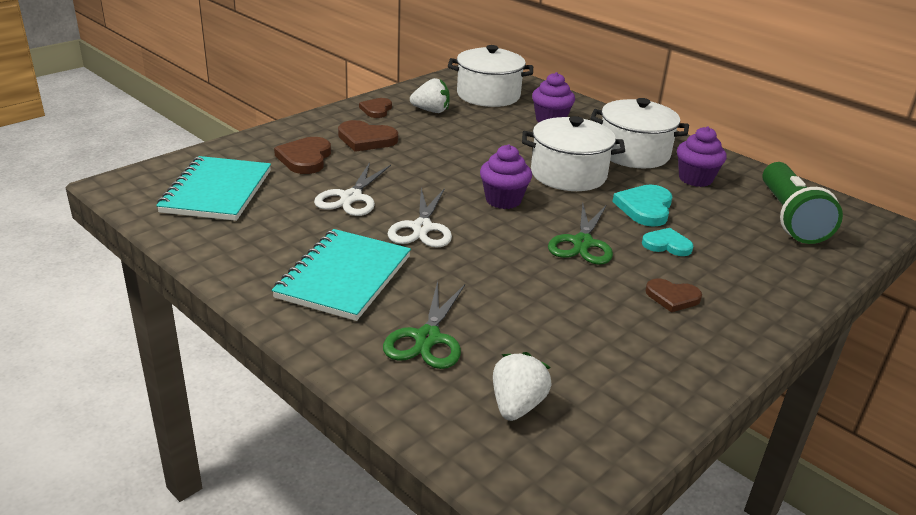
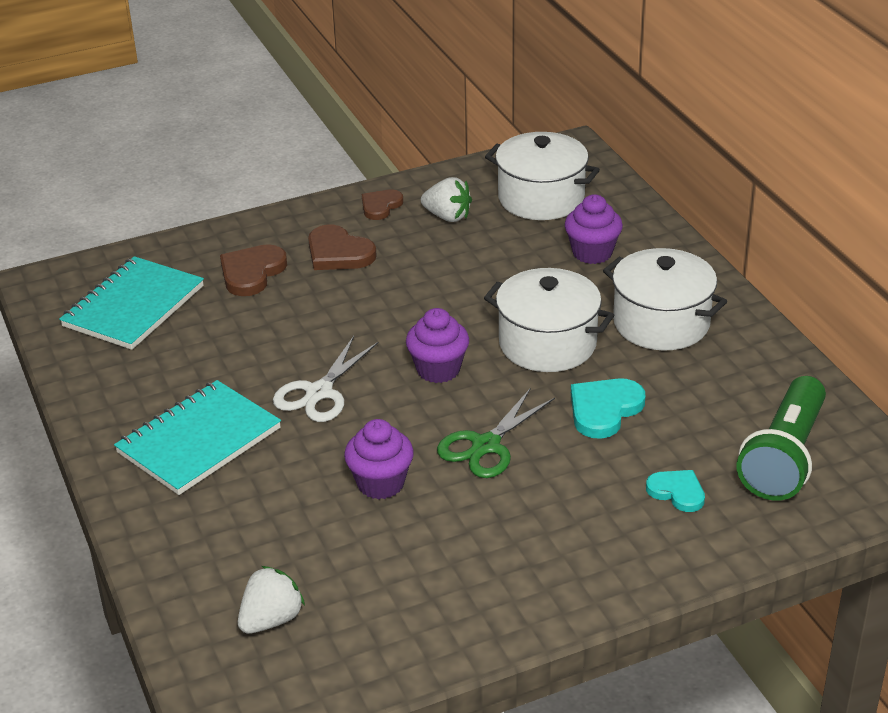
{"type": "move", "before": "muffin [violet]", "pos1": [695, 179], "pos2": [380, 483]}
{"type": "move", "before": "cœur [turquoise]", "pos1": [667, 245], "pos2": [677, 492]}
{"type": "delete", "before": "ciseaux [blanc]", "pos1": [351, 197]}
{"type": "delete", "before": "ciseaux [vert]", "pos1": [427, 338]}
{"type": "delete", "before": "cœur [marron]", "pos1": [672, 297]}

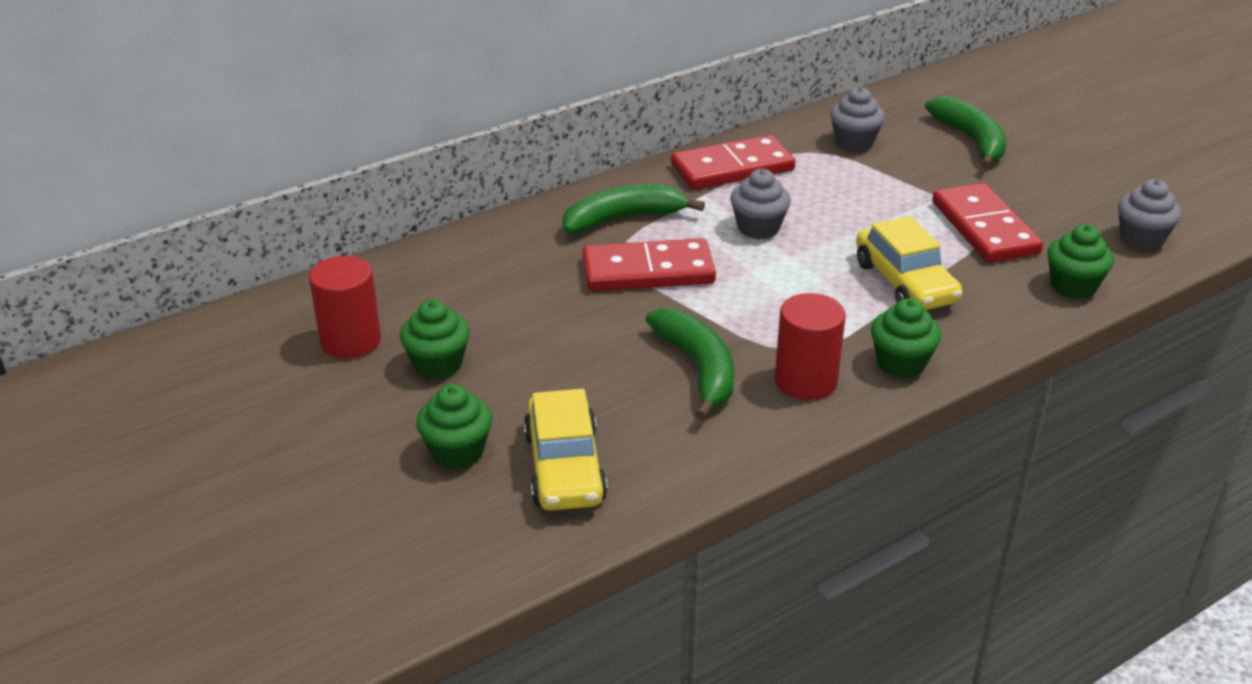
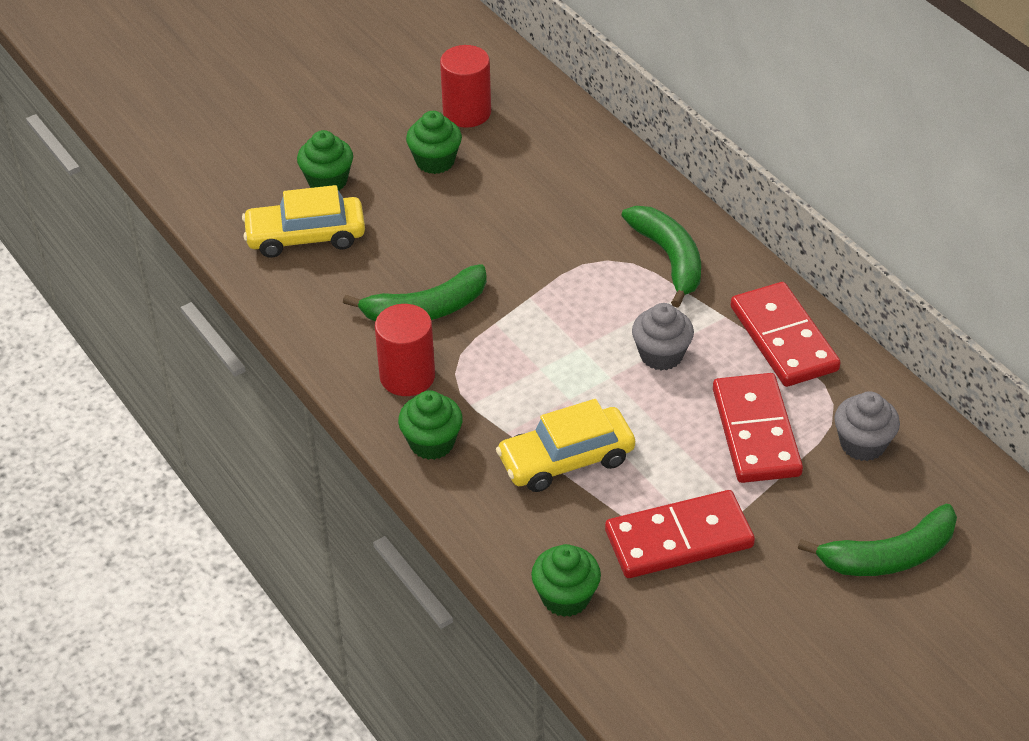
{"type": "move", "before": "domino [rouge]", "pos1": [648, 271], "pos2": [755, 432]}
{"type": "delete", "before": "muffin [gris]", "pos1": [1141, 239]}

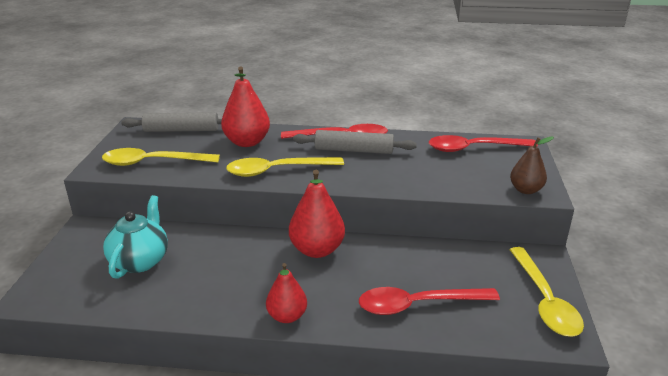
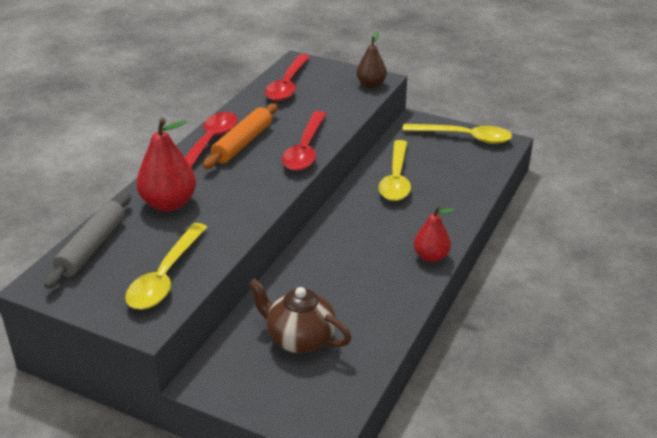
{"type": "recolor", "before": "rouleau à pâtisserie [gris]", "after": "rouleau à pâtisserie [orange]", "pos1": [354, 150], "pos2": [242, 143]}
{"type": "recolor", "before": "théière [turquoise]", "after": "théière [marron]", "pos1": [140, 261], "pos2": [300, 339]}
{"type": "move", "before": "cuillère [rouge]", "pos1": [417, 305], "pos2": [305, 150]}
{"type": "move", "before": "cuillère [jaune]", "pos1": [276, 171], "pos2": [396, 179]}
{"type": "delete", "before": "poire [rouge]", "pos1": [317, 250]}

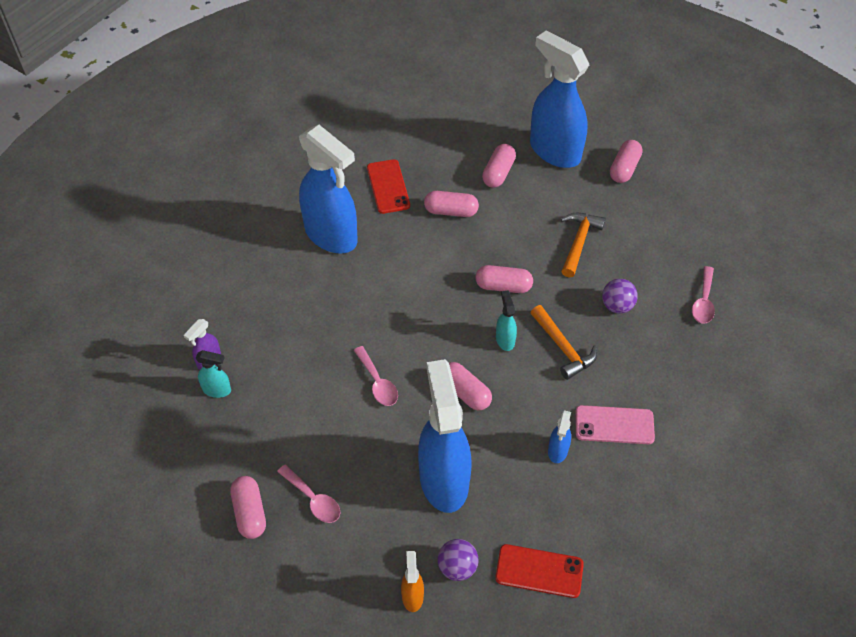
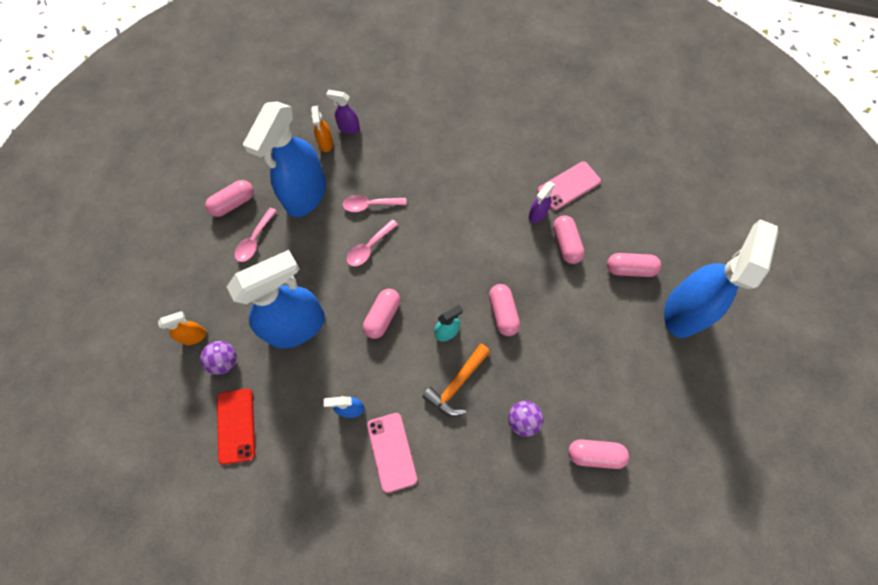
{"type": "move", "before": "vaporisateur [bleu]", "pos1": [331, 235], "pos2": [305, 195]}
{"type": "recolor", "before": "vaporisateur [turquoise]", "after": "vaporisateur [orange]", "pos1": [217, 390], "pos2": [325, 143]}
{"type": "move", "before": "cuillère [rose]", "pos1": [703, 301], "pos2": [370, 205]}
{"type": "insert", "after": "vaporisateur [violet]", "pos2": [537, 214]}
{"type": "recolor", "before": "téléphone [rouge]", "after": "téléphone [rose]", "pos1": [388, 186], "pos2": [569, 186]}
{"type": "move", "before": "gélule [rose]", "pos1": [624, 168], "pos2": [595, 454]}
{"type": "delete", "before": "marteau [orange]", "pos1": [578, 242]}

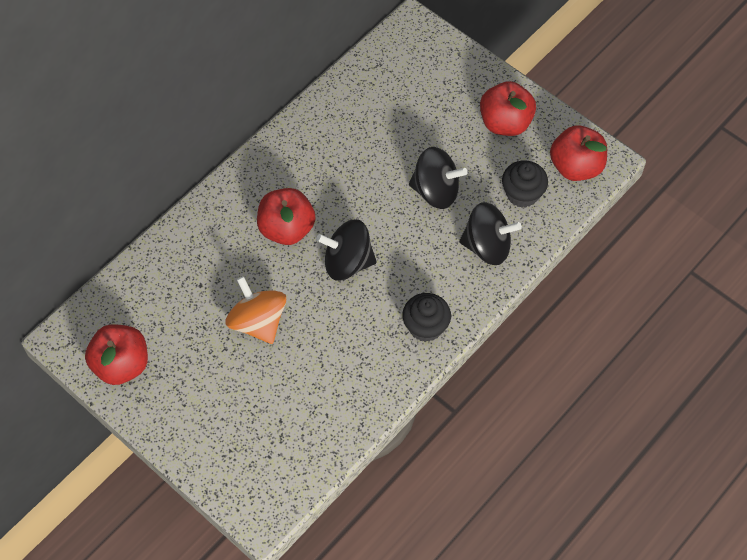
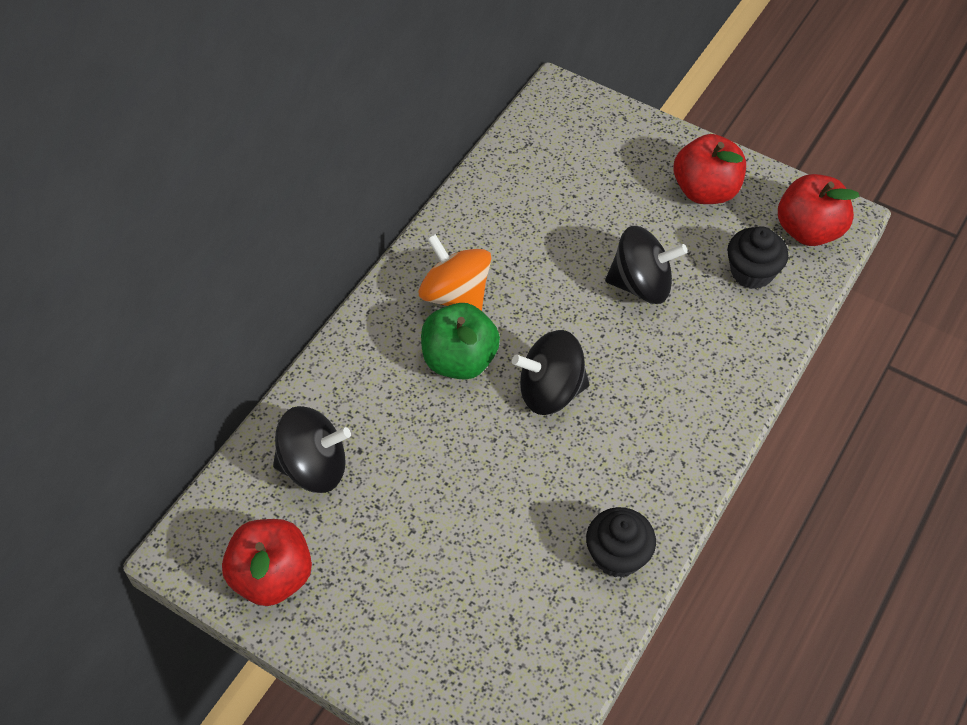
{"type": "move", "before": "toupie [noir]", "pos1": [487, 246], "pos2": [314, 467]}
{"type": "move", "before": "toupie [orange]", "pos1": [258, 322], "pos2": [455, 295]}
{"type": "recolor", "before": "pomme [rouge]", "after": "pomme [vert]", "pos1": [287, 229], "pos2": [459, 360]}
{"type": "move", "before": "muffin [noir]", "pos1": [425, 326], "pos2": [617, 555]}

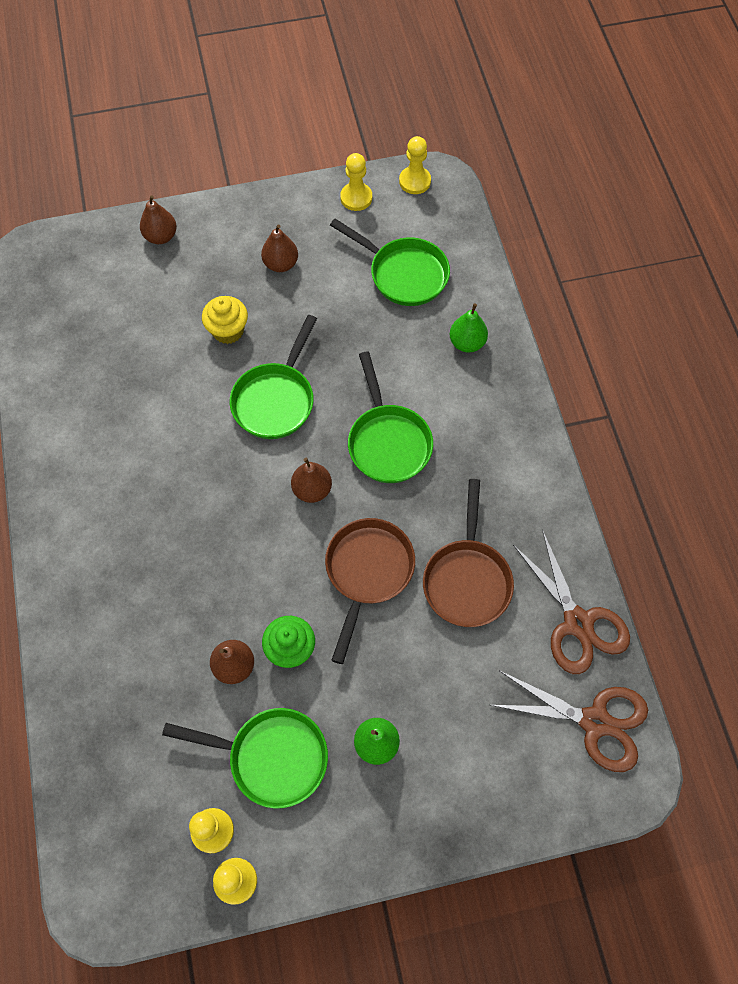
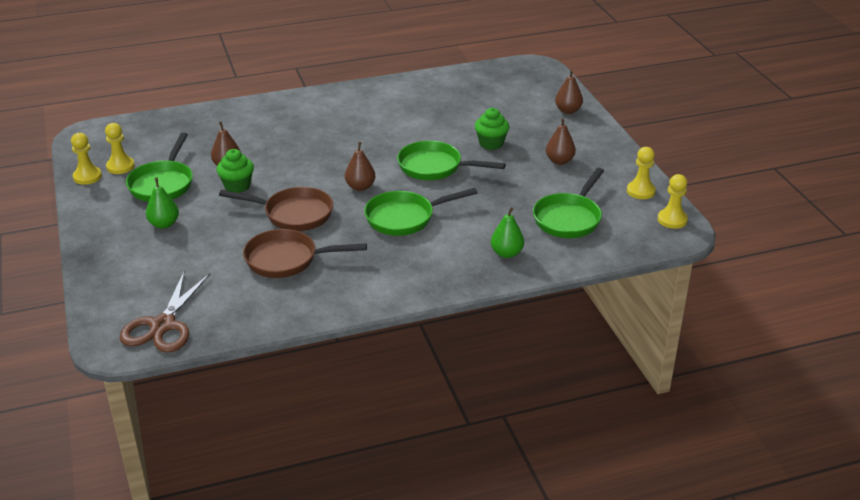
{"type": "recolor", "before": "muffin [jaune]", "after": "muffin [vert]", "pos1": [228, 331], "pos2": [491, 143]}
{"type": "delete", "before": "ciseaux [marron]", "pos1": [577, 623]}

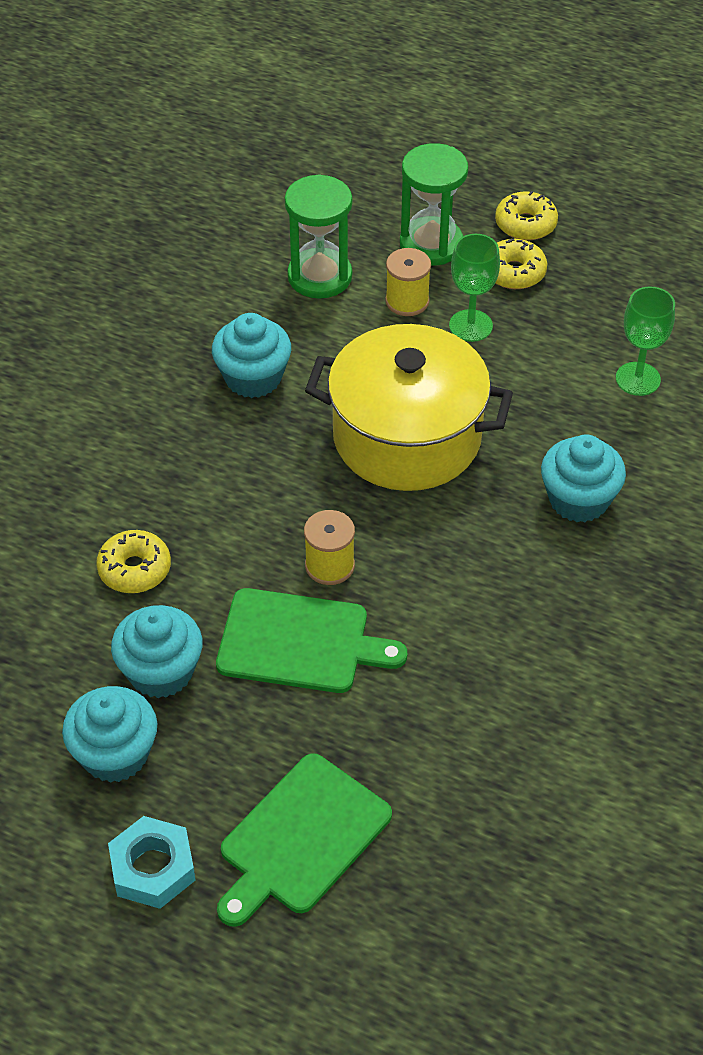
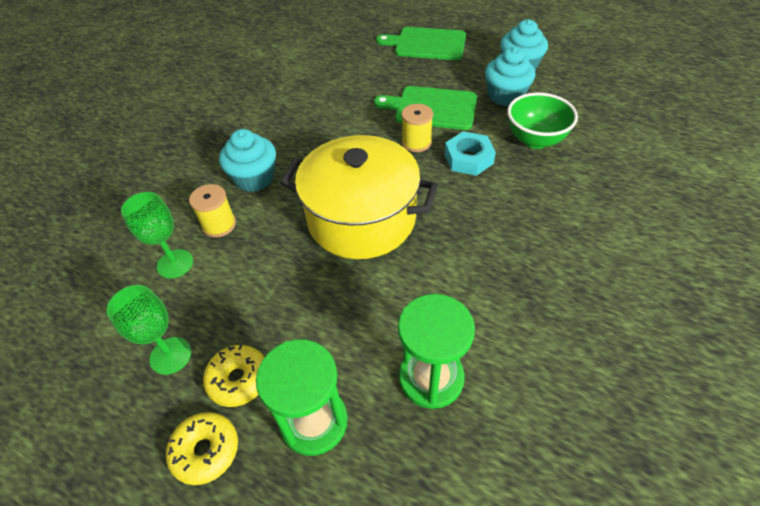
{"type": "move", "before": "verre à pied [vert]", "pos1": [470, 326], "pos2": [170, 355]}
{"type": "move", "before": "bobine [jaune]", "pos1": [407, 301], "pos2": [219, 225]}
{"type": "rotate", "before": "planche à découper [vert]", "pos1": [301, 838], "pos2": [427, 44], "turn": -120}
{"type": "move", "before": "écrou [turquoise]", "pos1": [153, 868], "pos2": [468, 159]}
{"type": "replace", "before": "beignet [jaune]", "after": "bol [vert]", "pos1": [134, 569], "pos2": [535, 140]}
{"type": "delete", "before": "muffin [turquoise]", "pos1": [253, 378]}

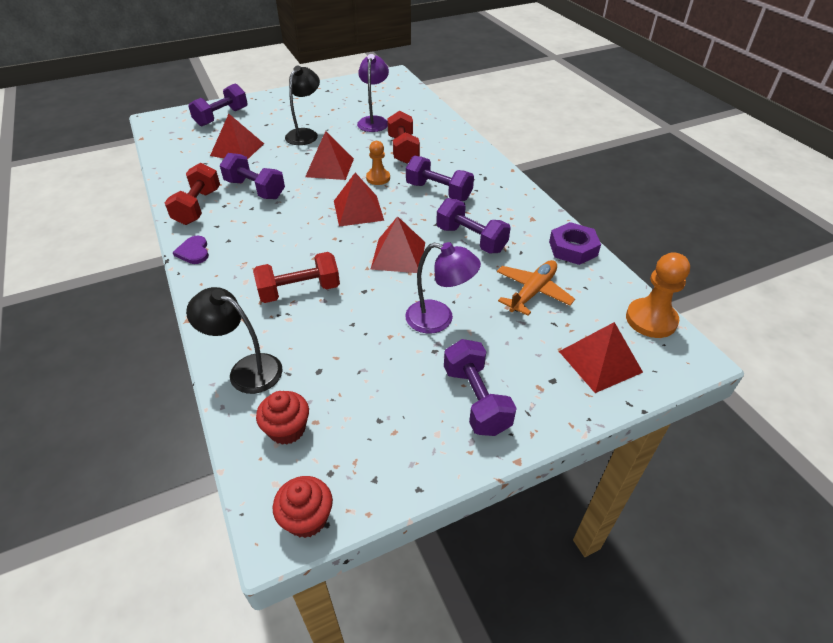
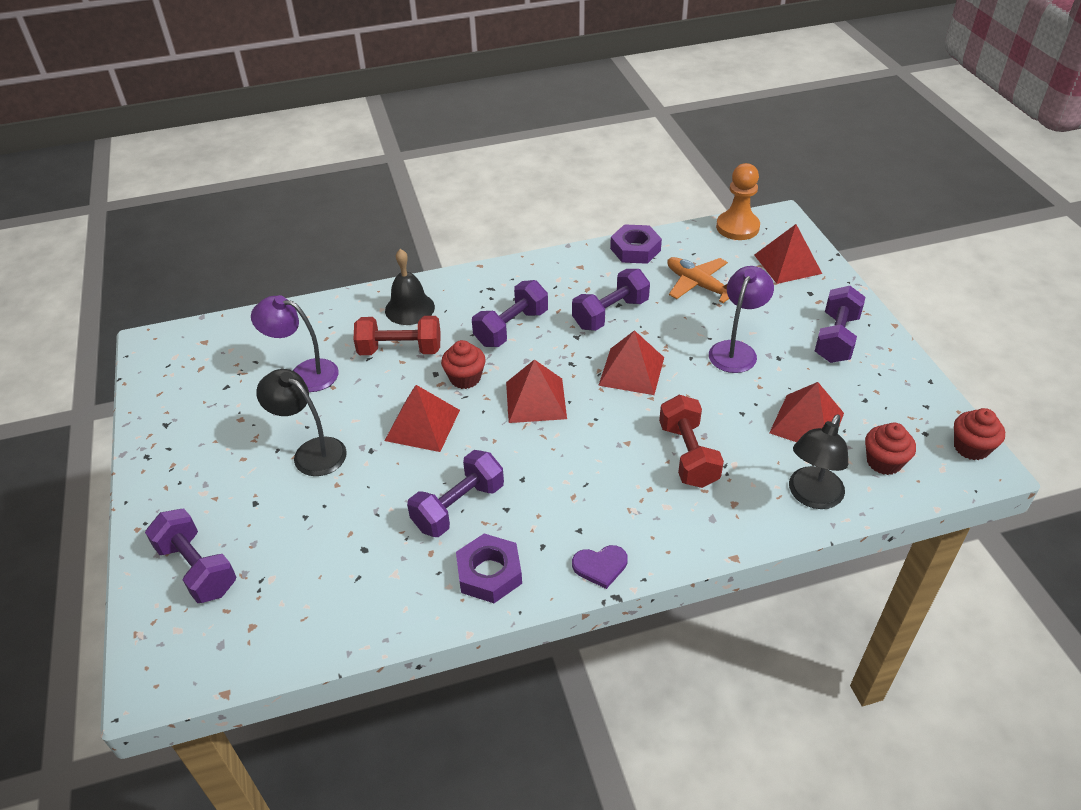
{"type": "insert", "after": "cloche [noir]", "pos2": [409, 308]}
{"type": "replace", "before": "pion [orange]", "after": "muffin [rouge]", "pos1": [378, 178], "pos2": [465, 378]}
{"type": "replace", "before": "haltère [rouge]", "after": "écrou [violet]", "pos1": [198, 207], "pos2": [489, 573]}
{"type": "move", "before": "pyramide [rouge]", "pos1": [237, 149], "pos2": [806, 423]}
{"type": "rotate", "before": "haltère [violet]", "pos1": [476, 400], "pos2": [836, 338], "turn": -60}

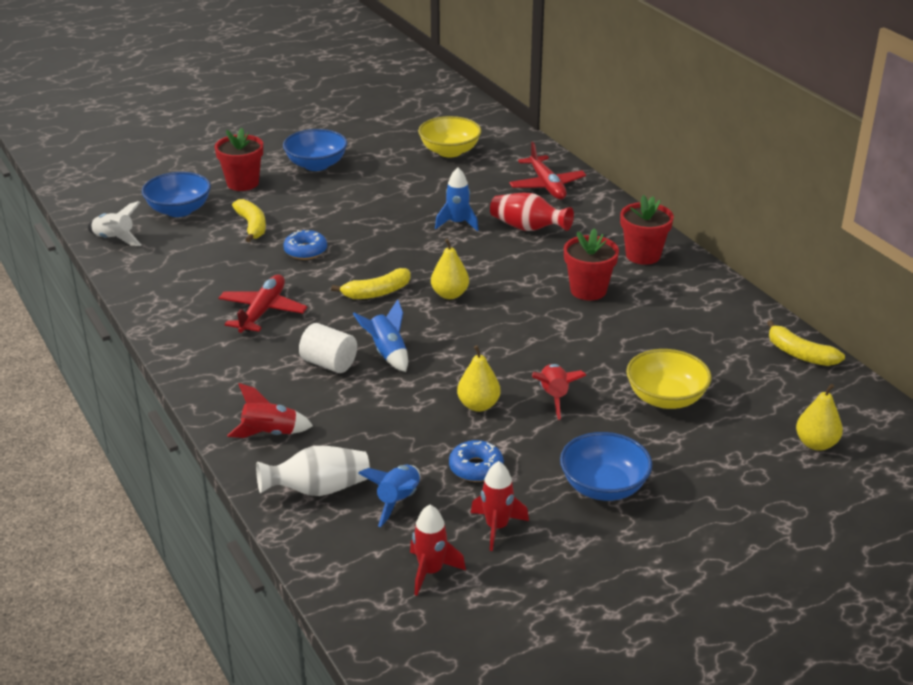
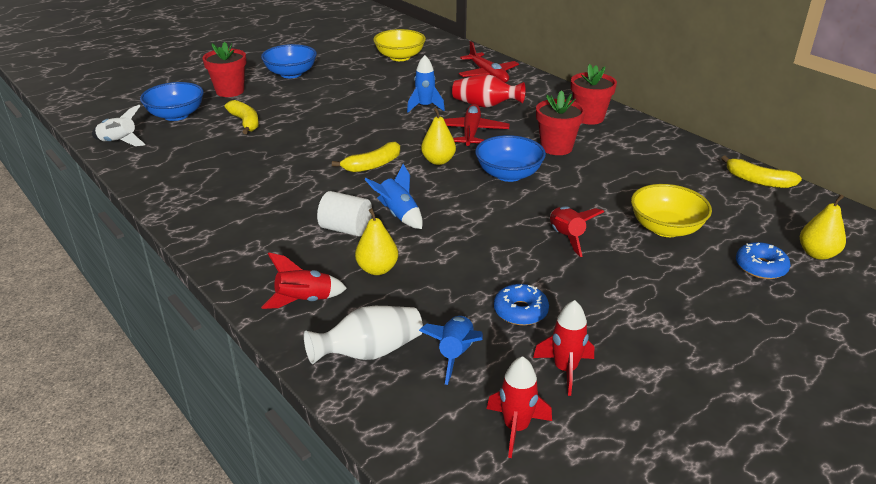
{"type": "move", "before": "poire [jaune]", "pos1": [478, 405], "pos2": [377, 269]}
{"type": "move", "before": "avion [rouge]", "pos1": [262, 312], "pos2": [471, 132]}
{"type": "move", "before": "bol [bleu]", "pos1": [603, 487], "pos2": [509, 174]}
{"type": "move", "before": "beignet [bleu]", "pos1": [305, 251], "pos2": [760, 267]}

